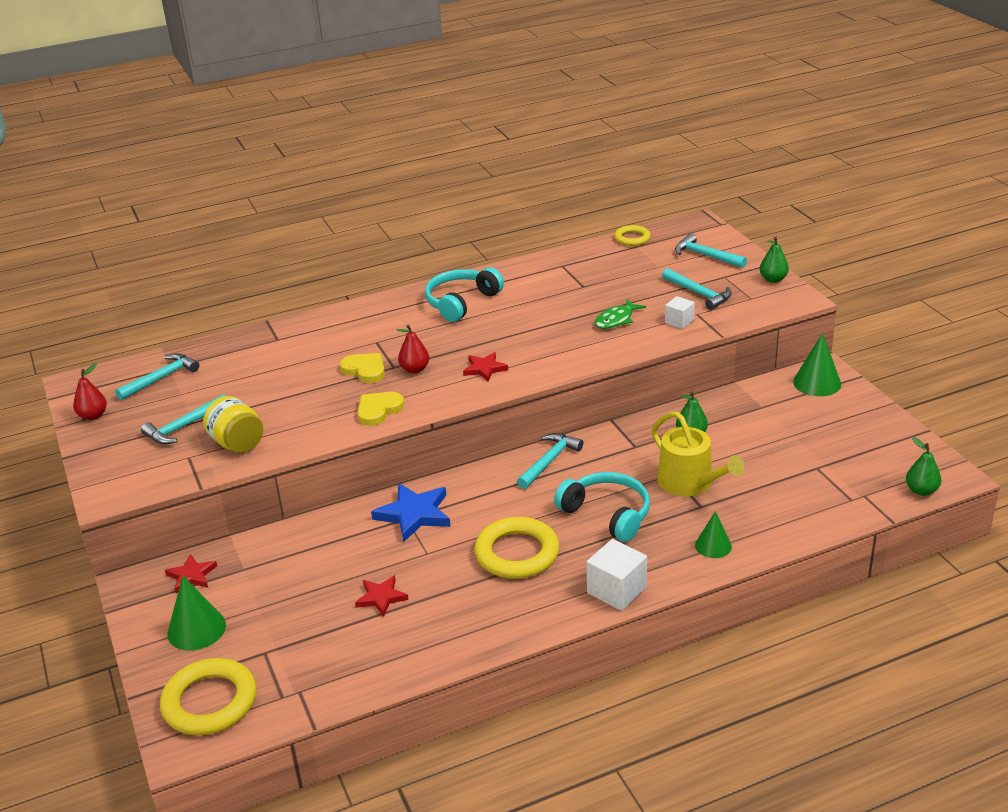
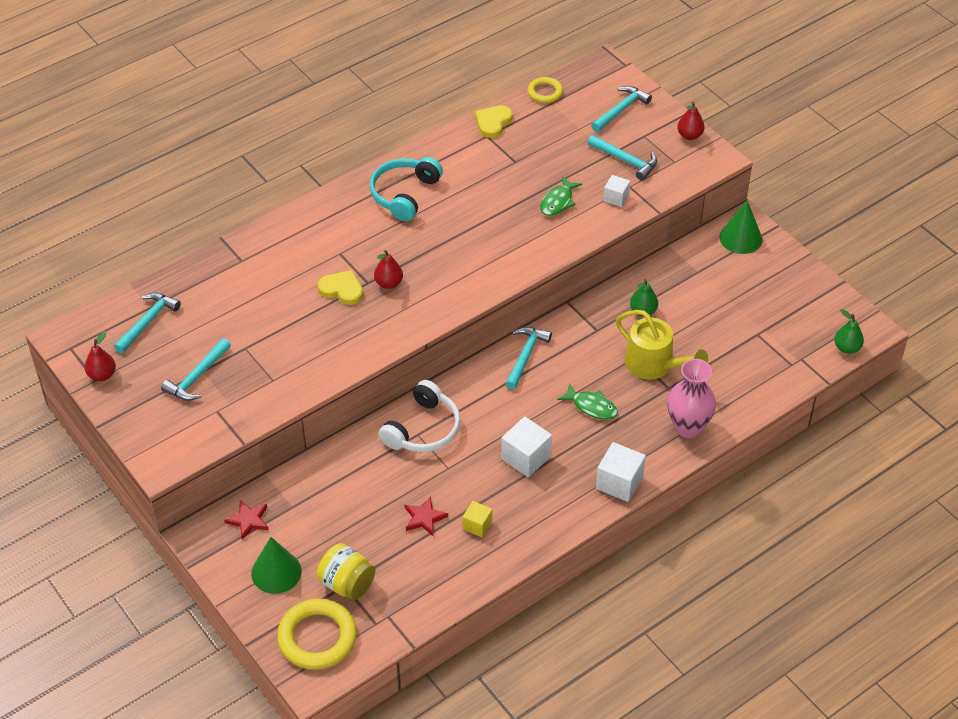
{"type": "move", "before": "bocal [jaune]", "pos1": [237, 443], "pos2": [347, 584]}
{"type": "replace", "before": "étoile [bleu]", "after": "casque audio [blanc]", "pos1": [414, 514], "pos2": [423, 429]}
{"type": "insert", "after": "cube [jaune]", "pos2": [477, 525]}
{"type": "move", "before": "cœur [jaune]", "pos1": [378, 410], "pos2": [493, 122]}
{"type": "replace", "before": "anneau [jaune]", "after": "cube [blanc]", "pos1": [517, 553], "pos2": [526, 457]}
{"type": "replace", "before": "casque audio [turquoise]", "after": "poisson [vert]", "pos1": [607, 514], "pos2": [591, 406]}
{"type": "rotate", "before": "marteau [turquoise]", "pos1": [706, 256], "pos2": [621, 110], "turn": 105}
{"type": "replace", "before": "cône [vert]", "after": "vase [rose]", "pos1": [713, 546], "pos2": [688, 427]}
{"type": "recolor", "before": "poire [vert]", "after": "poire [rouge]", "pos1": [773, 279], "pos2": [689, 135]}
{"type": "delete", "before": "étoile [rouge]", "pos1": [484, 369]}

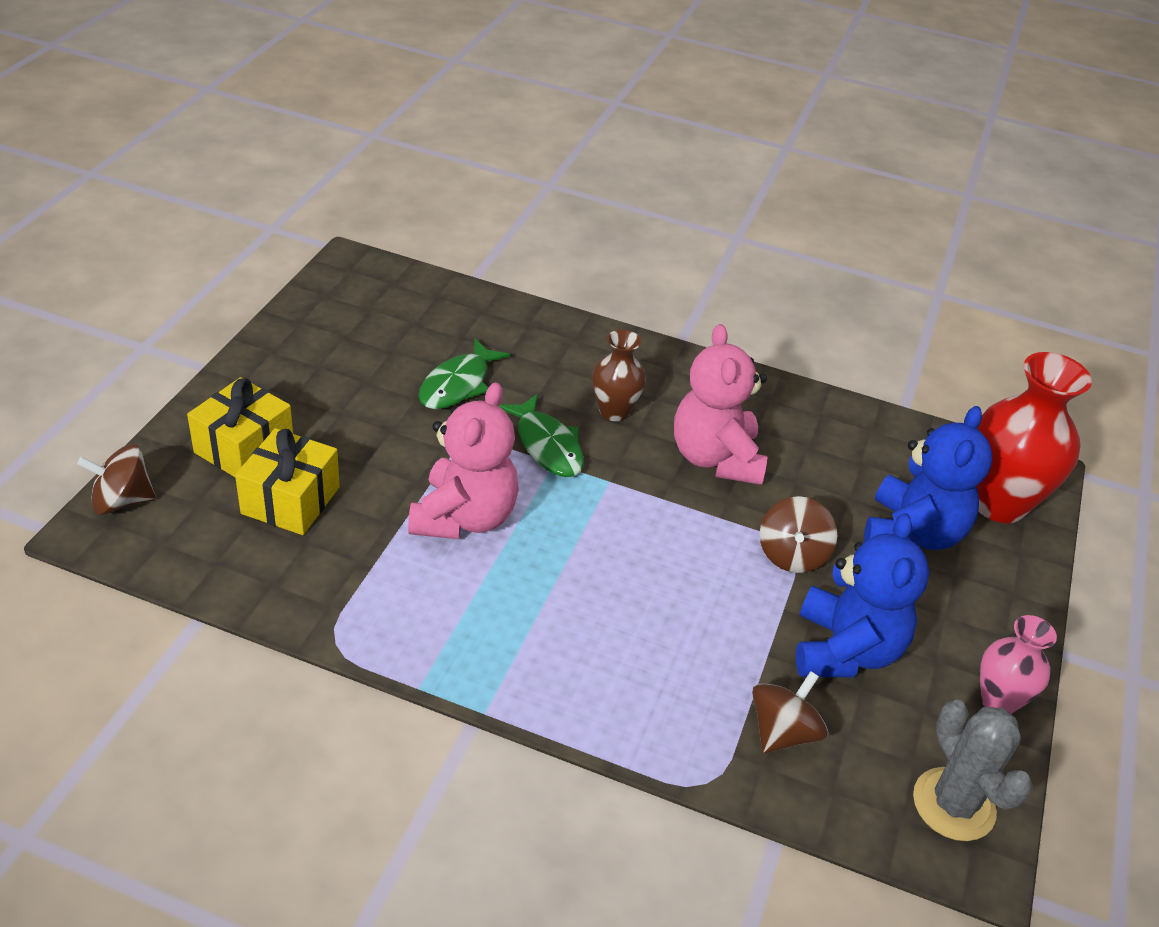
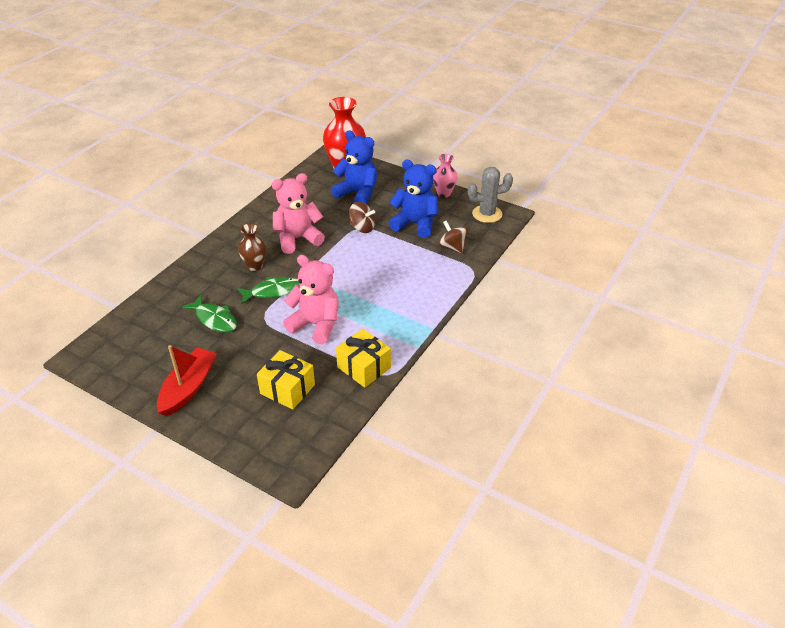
{"type": "insert", "after": "bateau [rouge]", "pos2": [188, 388]}
{"type": "rotate", "before": "ours en peluche [rose]", "pos1": [715, 458], "pos2": [297, 239], "turn": 150}
{"type": "move", "before": "cadeau [jaune]", "pos1": [244, 448], "pos2": [364, 367]}
{"type": "delete", "before": "toupie [marron]", "pos1": [122, 500]}

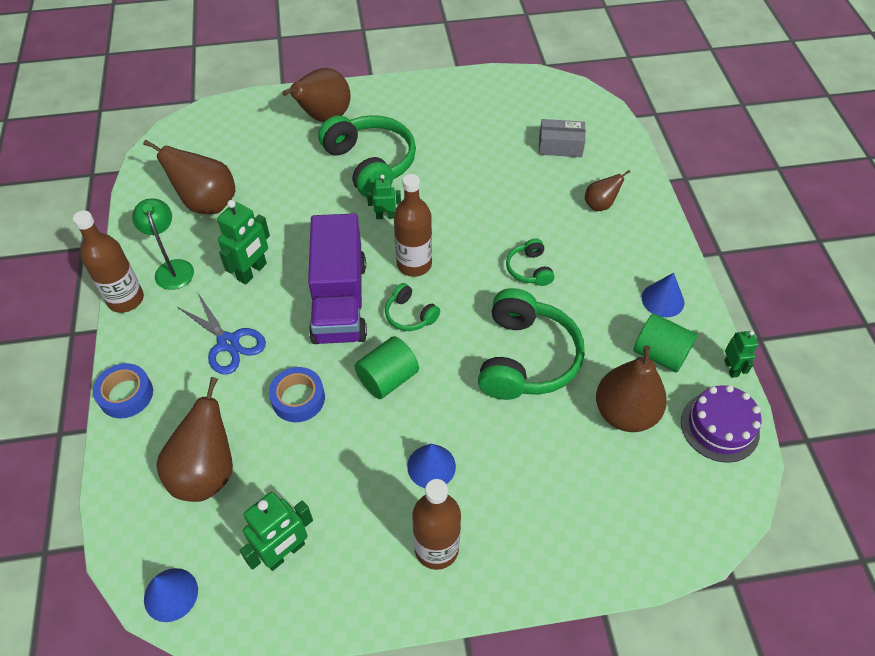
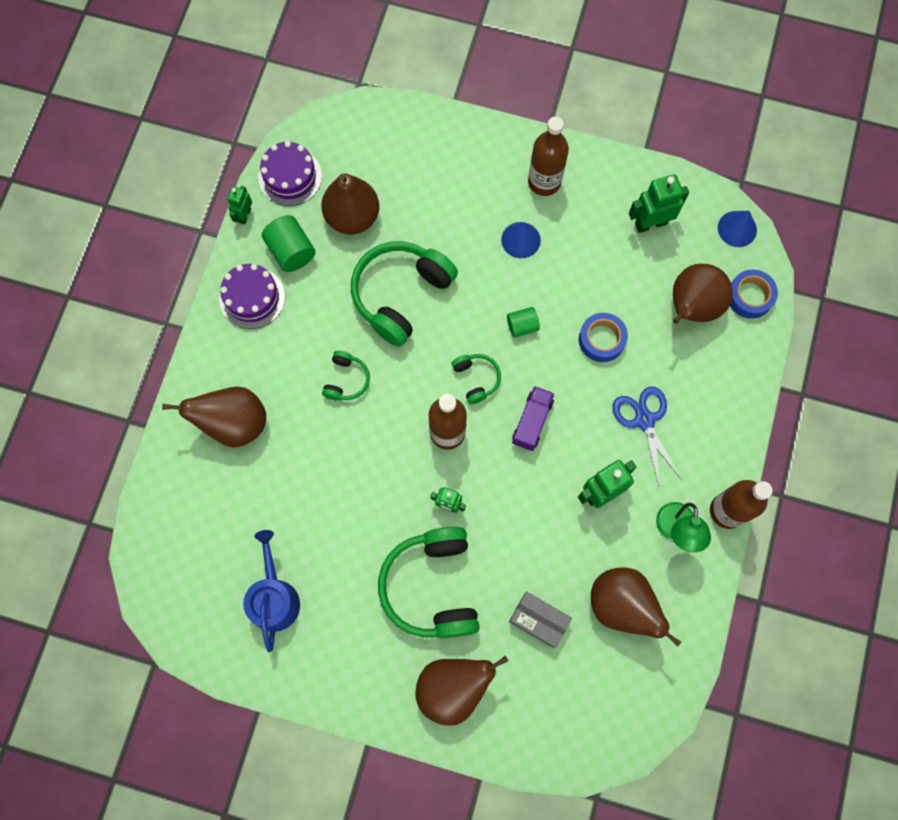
{"type": "resize", "before": "poire [marron]", "pos1": [600, 205], "pos2": [234, 423], "scale": 1.86}
{"type": "replace", "before": "cône [bleu]", "after": "gâteau [violet]", "pos1": [662, 300], "pos2": [252, 298]}
{"type": "insert", "after": "arrosoir [bleu]", "pos2": [274, 597]}
{"type": "resize", "before": "cylindre [vert]", "pos1": [387, 378], "pos2": [522, 326], "scale": 0.63}
{"type": "move", "before": "boîte [gris]", "pos1": [560, 146], "pos2": [538, 620]}
{"type": "resize", "before": "camion [violet]", "pos1": [339, 301], "pos2": [532, 422], "scale": 0.51}
{"type": "move", "before": "ruban adhésif [bleu]", "pos1": [126, 395], "pos2": [749, 296]}

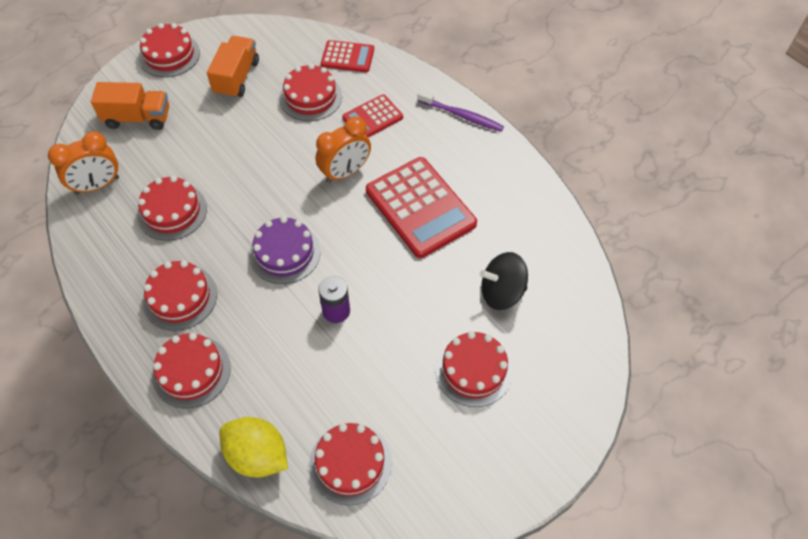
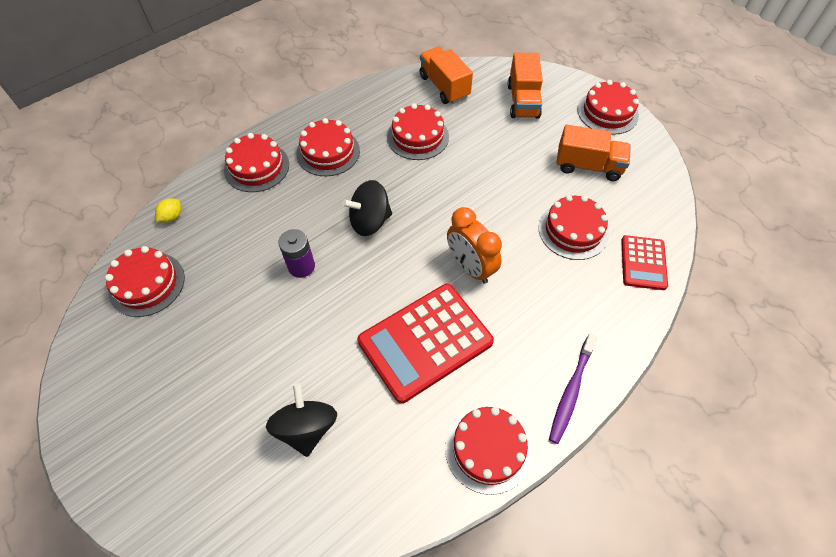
{"type": "resize", "before": "citron [jaune]", "pos1": [257, 455], "pos2": [172, 217], "scale": 0.47}
{"type": "replace", "before": "gâteau [violet]", "after": "toupie [noir]", "pos1": [285, 253], "pos2": [370, 221]}
{"type": "replace", "before": "réveil [orange]", "after": "camion [orange]", "pos1": [97, 185], "pos2": [444, 87]}
{"type": "move", "before": "gâteau [rouge]", "pos1": [473, 370], "pos2": [488, 448]}
{"type": "delete", "before": "calculatrice [rouge]", "pos1": [372, 118]}

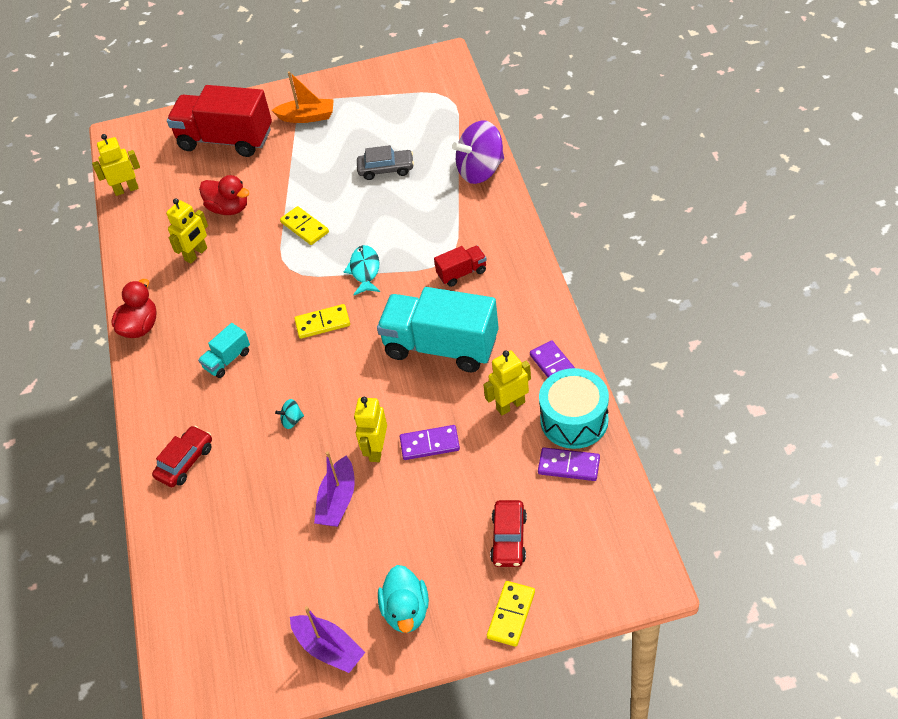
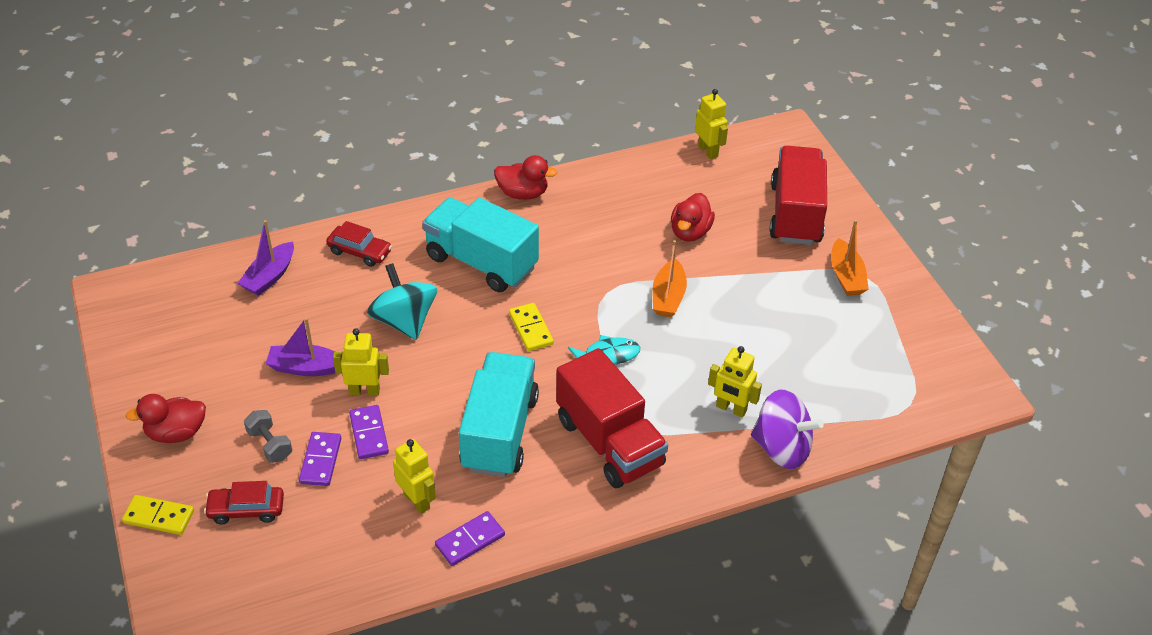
{"type": "recolor", "before": "canard [turquoise]", "after": "canard [rouge]", "pos1": [406, 611], "pos2": [176, 433]}
{"type": "move", "before": "bateau [violet]", "pos1": [329, 649], "pos2": [270, 276]}
{"type": "insert", "after": "haltère [gris]", "pos2": [270, 445]}
{"type": "move", "before": "domino [violet]", "pos1": [569, 466], "pos2": [321, 461]}
{"type": "resize", "before": "toupie [turquoise]", "pos1": [292, 420], "pos2": [404, 321], "scale": 2.42}
{"type": "resize", "before": "camion [turquoise]", "pos1": [227, 360], "pos2": [481, 262], "scale": 2.19}
{"type": "resize", "before": "camion [rouge]", "pos1": [462, 273], "pos2": [609, 442], "scale": 2.19}
{"type": "replace", "before": "domino [jaune]", "after": "bateau [orange]", "pos1": [305, 227], "pos2": [668, 297]}
{"type": "move", "before": "robot [jaune]", "pos1": [196, 254], "pos2": [731, 409]}
{"type": "rotate", "before": "toupie [violet]", "pos1": [480, 170], "pos2": [781, 448], "turn": 150}
{"type": "delete", "before": "voiture [gris]", "pos1": [386, 169]}
{"type": "delete", "before": "tambour [turquoise]", "pos1": [574, 420]}

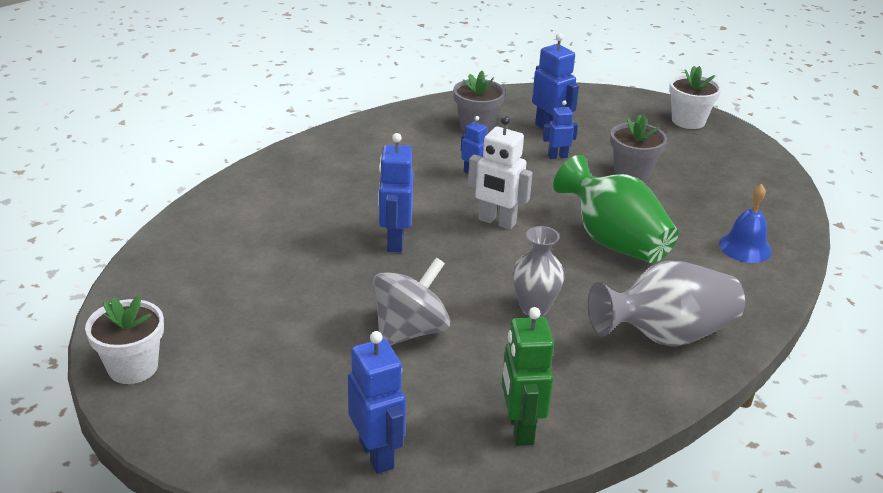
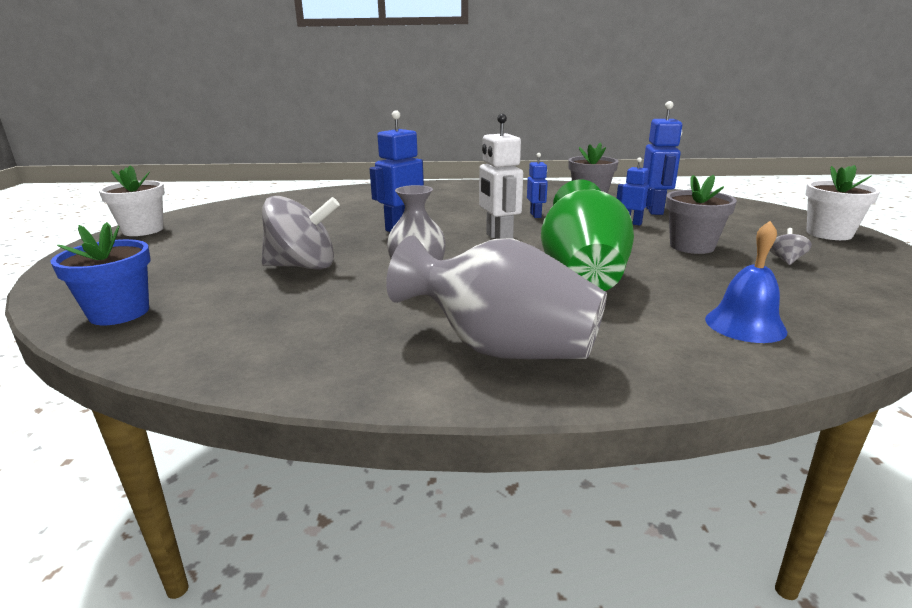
{"type": "replace", "before": "robot [bleu]", "after": "pot de fleurs [bleu]", "pos1": [377, 454], "pos2": [119, 313]}
{"type": "insert", "after": "toupie [gris]", "pos2": [785, 260]}
{"type": "delete", "before": "robot [vert]", "pos1": [520, 428]}

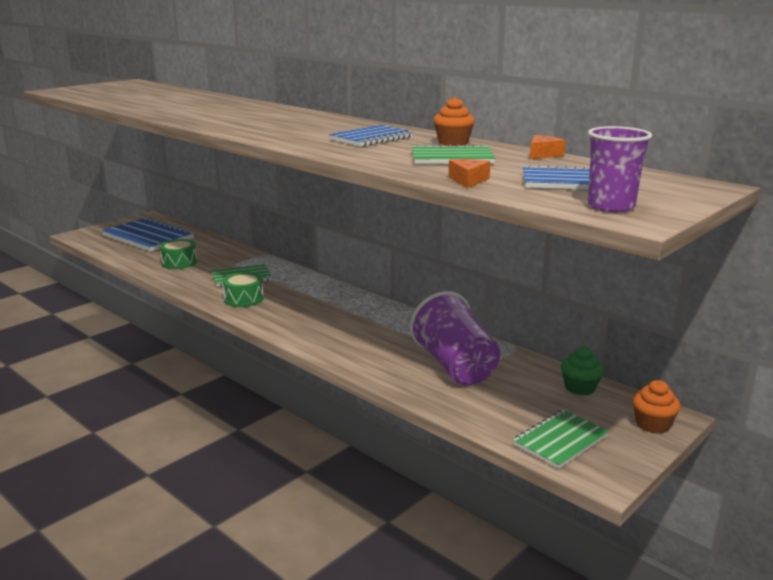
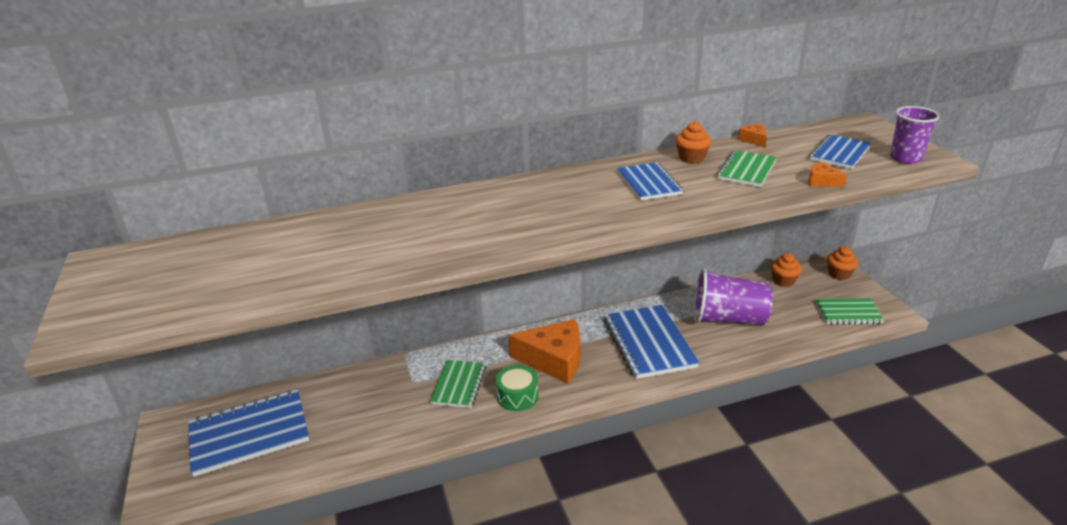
{"type": "insert", "after": "fromage [orange]", "pos2": [554, 360]}
{"type": "insert", "after": "carnet [bleu]", "pos2": [648, 343]}
{"type": "recolor", "before": "muffin [vert]", "after": "muffin [orange]", "pos1": [580, 388], "pos2": [783, 281]}
{"type": "rotate", "before": "carnet [vert]", "pos1": [560, 441], "pos2": [848, 313], "turn": -75}
{"type": "delete", "before": "tambour [vert]", "pos1": [179, 262]}

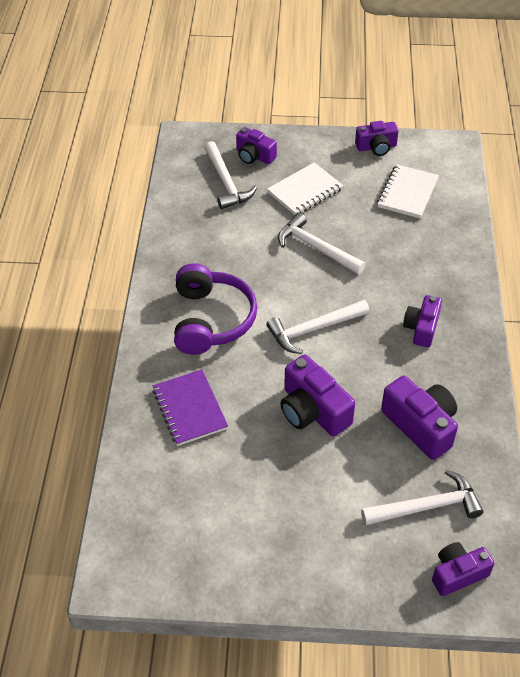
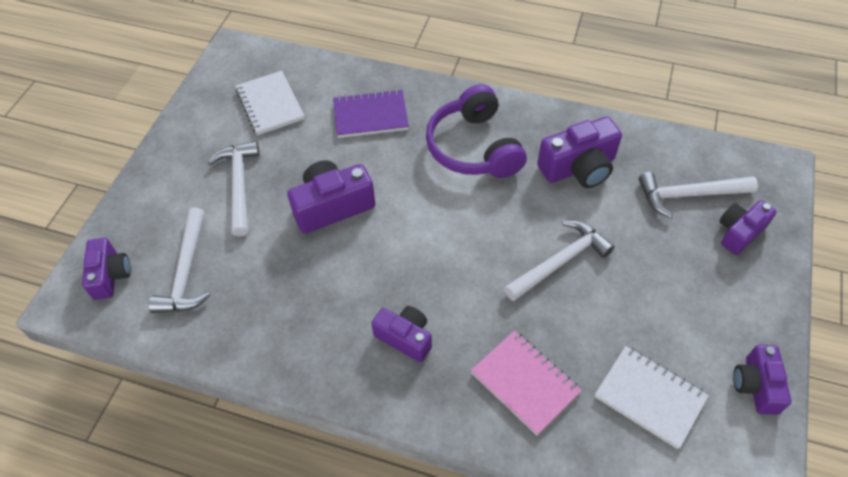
{"type": "move", "before": "marteau [blanc]", "pos1": [313, 329], "pos2": [239, 185]}
{"type": "move", "before": "carnet [blanc]", "pos1": [305, 191], "pos2": [270, 104]}
{"type": "rotate", "before": "casque audio [violet]", "pos1": [211, 319], "pos2": [474, 147], "turn": 60}
{"type": "insert", "after": "carnet [rose]", "pos2": [524, 383]}
{"type": "move", "before": "appareil photo [violet]", "pos1": [420, 425], "pos2": [578, 168]}

